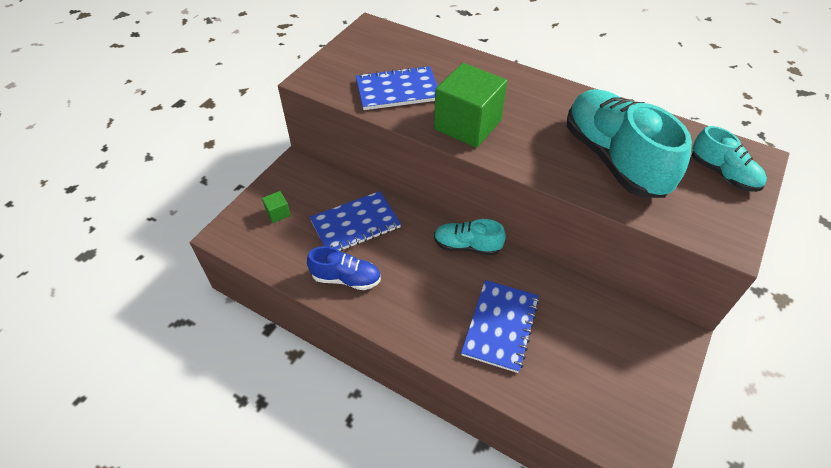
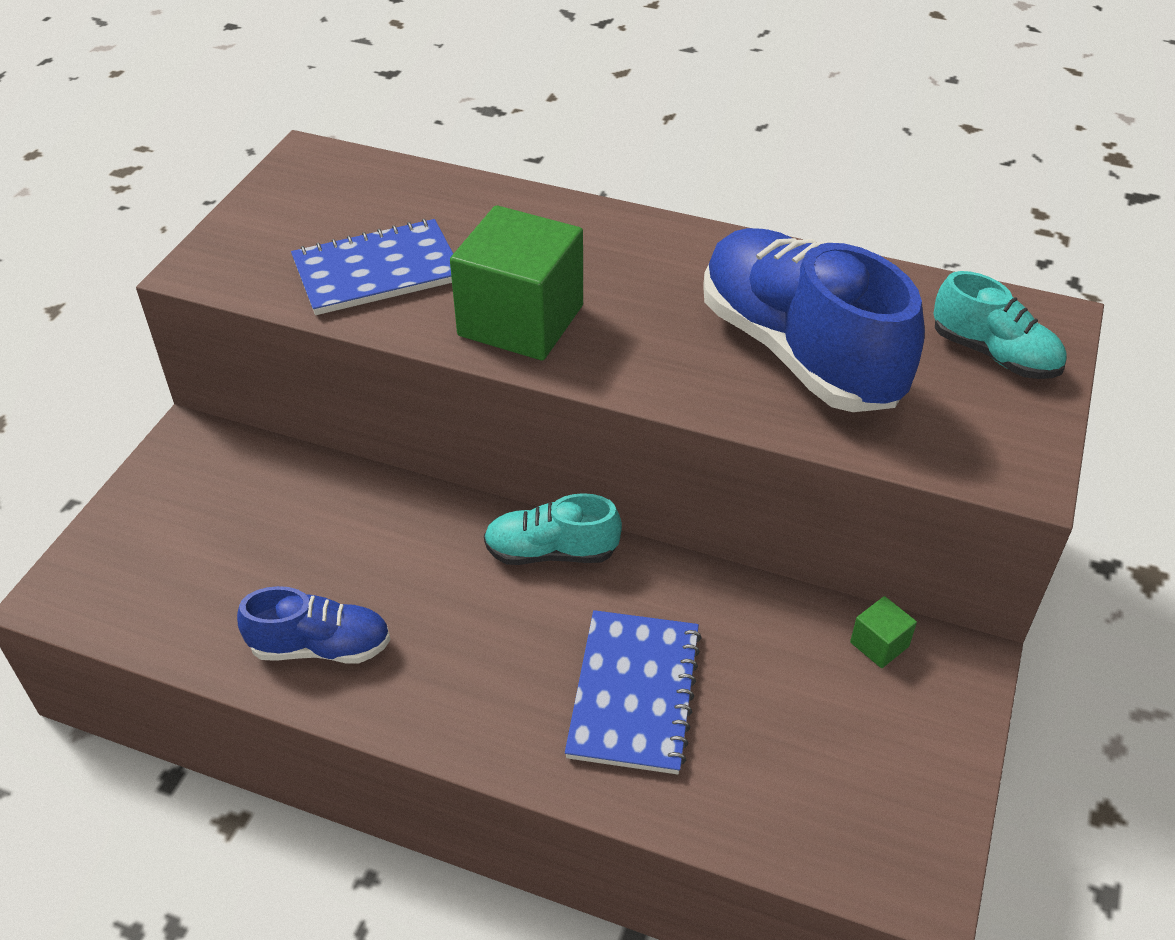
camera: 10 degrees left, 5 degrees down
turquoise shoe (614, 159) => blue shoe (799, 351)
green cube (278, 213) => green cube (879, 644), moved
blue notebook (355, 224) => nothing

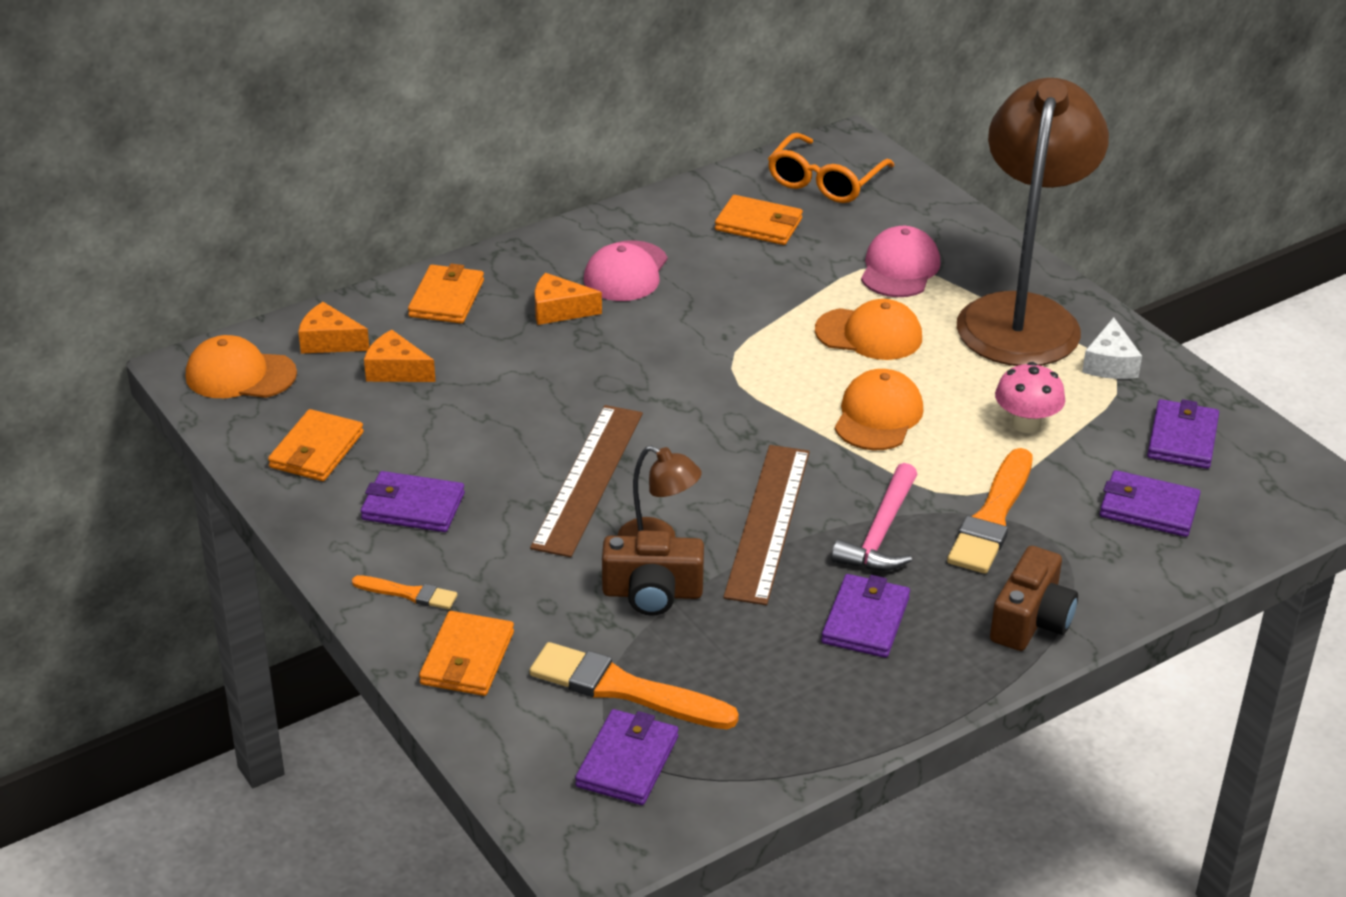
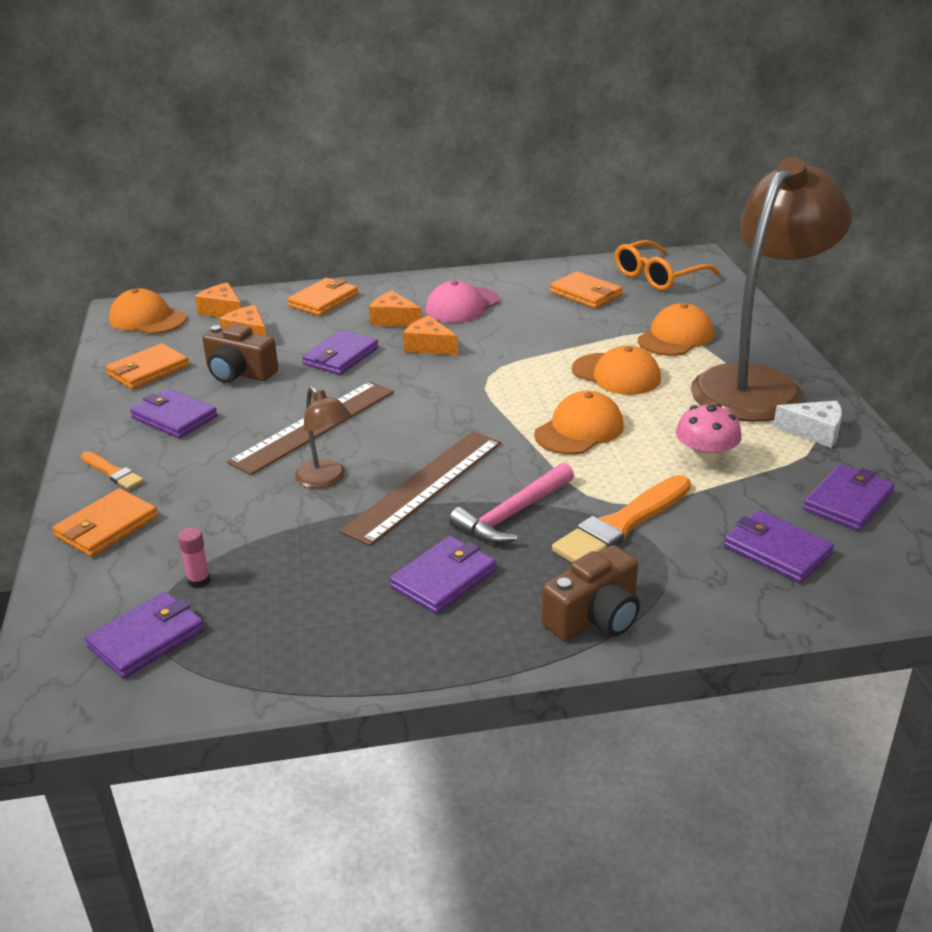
camera: 25 degrees right, 5 degrees down
pink cap (899, 268) => orange cap (675, 337)
white cheese (1110, 364) => white cheese (814, 432), 105 degrees counterclockwise
brown camera (652, 593) => brown camera (239, 373), moved
orange brush (625, 689) => pink glue stick (199, 581)
nothing => orange cheese (429, 346)
nothing => purple wallet (341, 356)

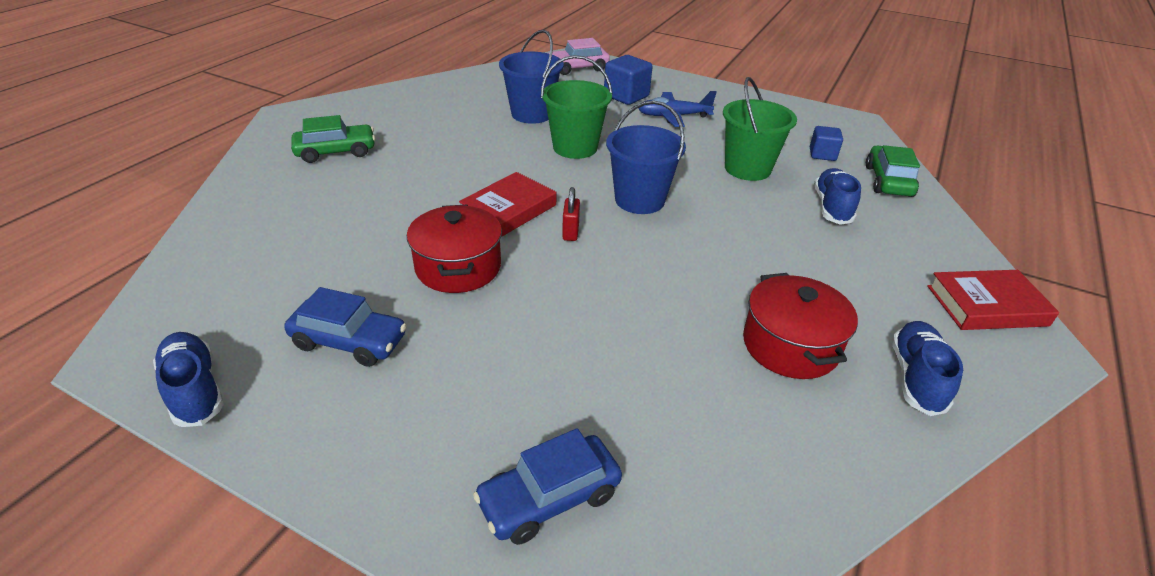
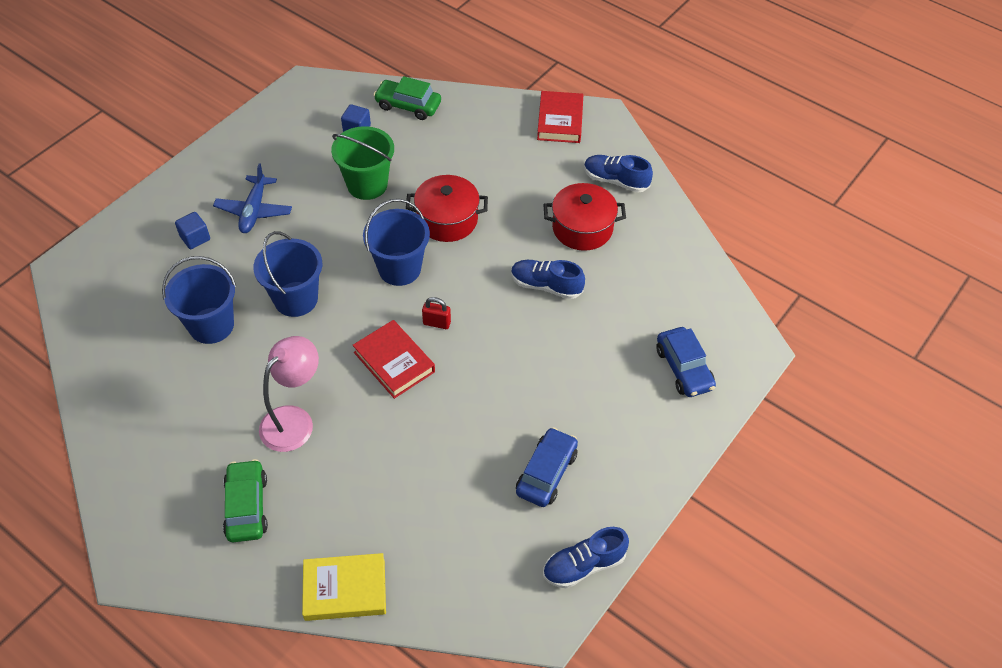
camera: 80 degrees left, 15 degrees up
pink car (577, 68) => nothing
green bucket (575, 147) => blue bucket (296, 299)
blue cube (626, 96) => blue cube (195, 238), x0.63
blue shoe (832, 207) => blue shoe (546, 286), moved
red pot (458, 267) => red pot (447, 220), moved
nothing => pink lamp (294, 420)
nothing => yellow book (345, 590)

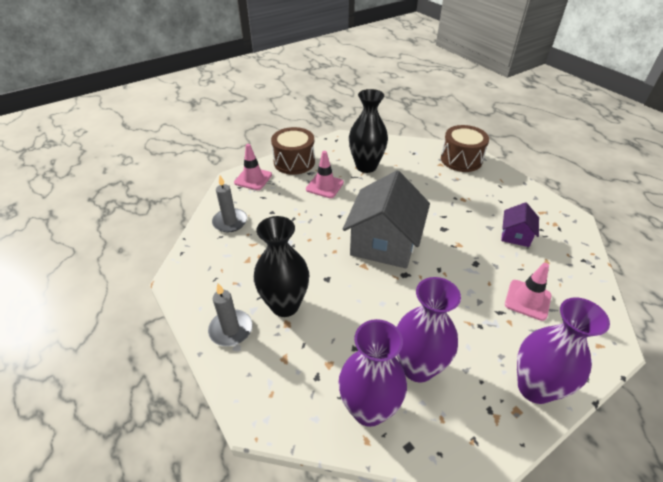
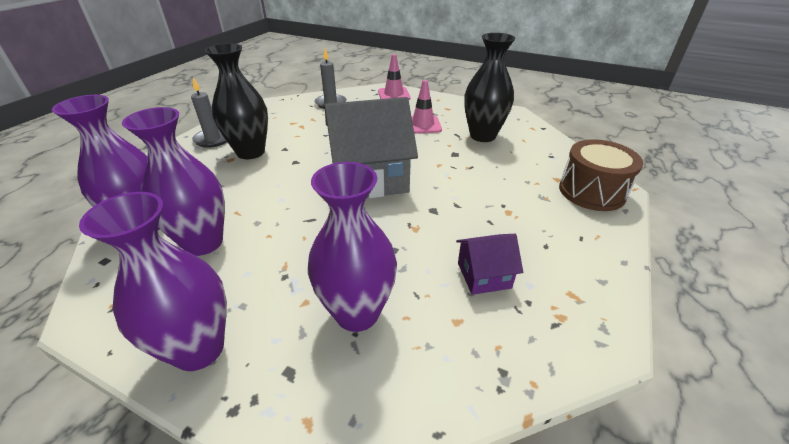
camera: 60 degrees right, 5 degrees down
brown drum (294, 162) => nothing
pink traffic cone (527, 300) => purple vase (357, 313)

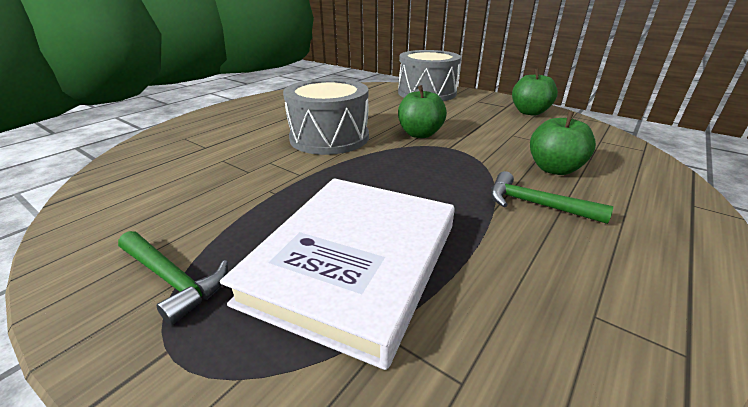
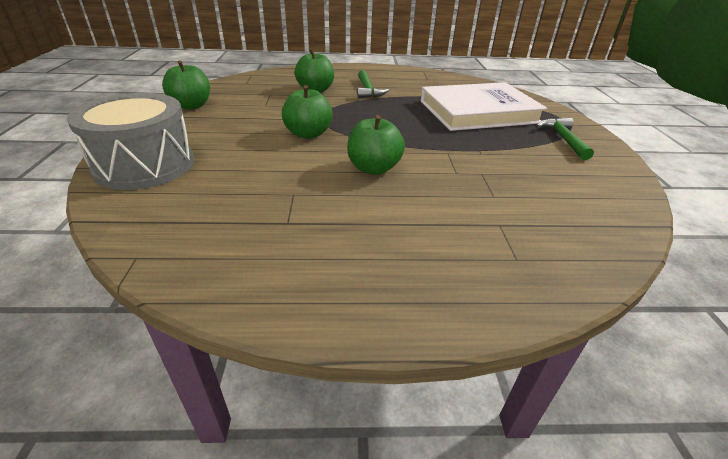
camera: 130 degrees left, 5 degrees up
grey drum (329, 137) => green apple (373, 168)

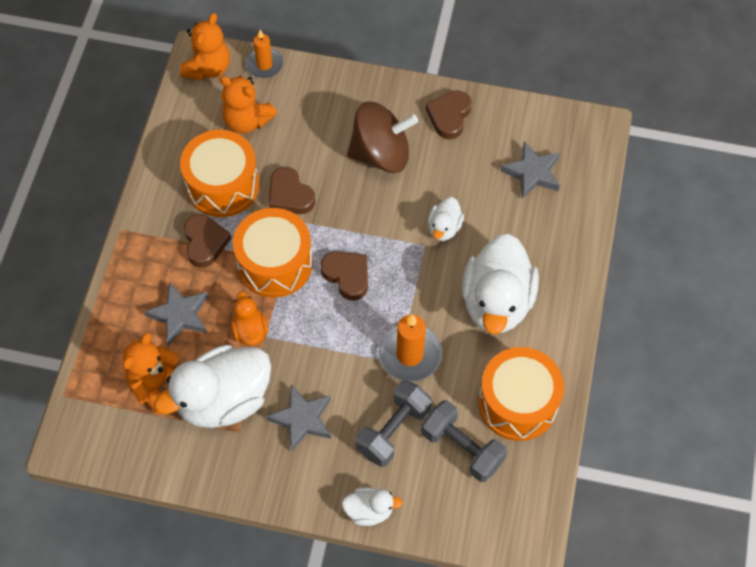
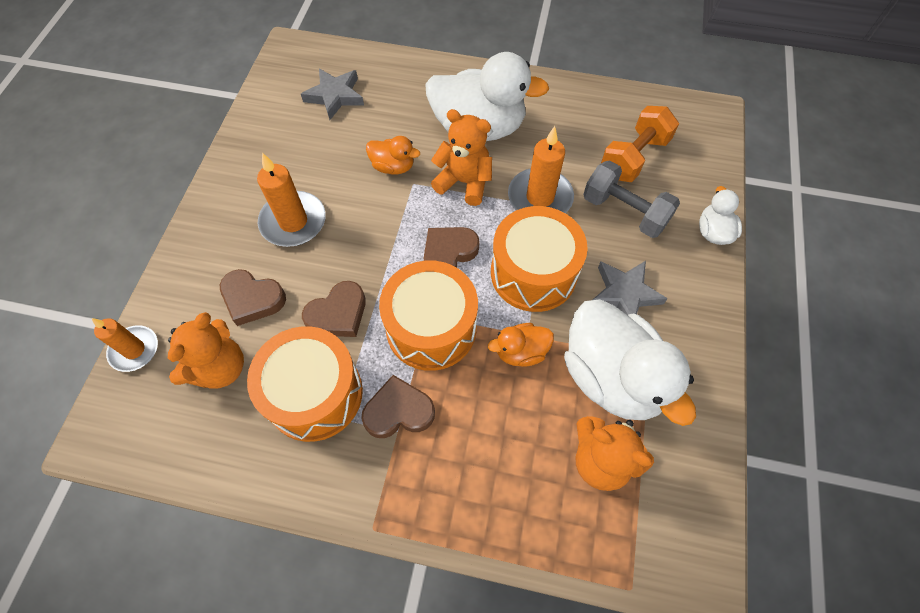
camera: 90 degrees left, 0 degrees up
orange teddy bear (208, 68) => orange teddy bear (464, 182), moved
brown heart (449, 116) => brown heart (252, 299), moved
brown spinning top (381, 154) => orange candle (293, 222)
white duck (444, 228) => orange duck (393, 167)
grey star (180, 315) => nothing
orange drum (517, 403) => orange drum (533, 273), moved
grey dumbbell (462, 448) => orange dumbbell (634, 157)

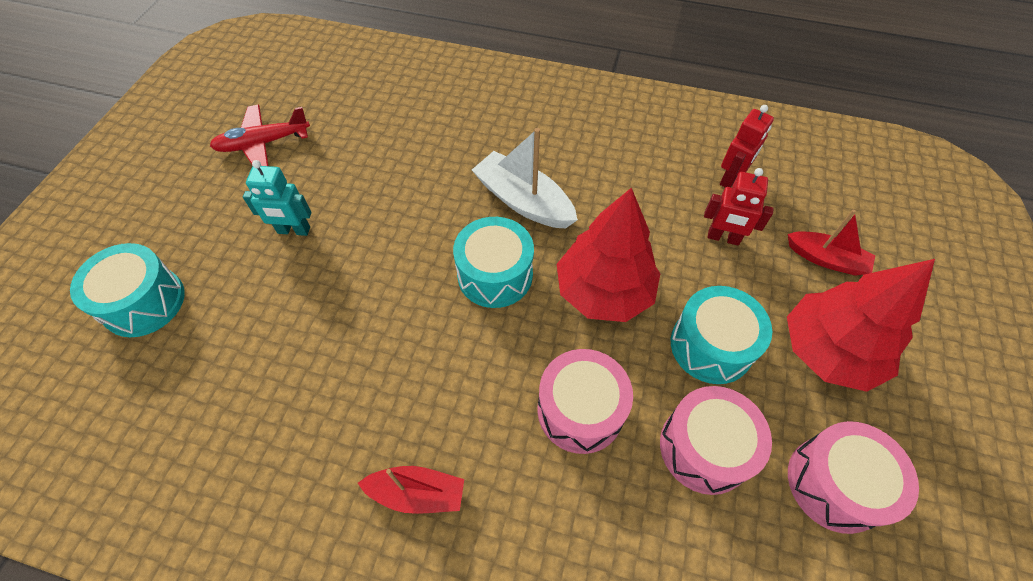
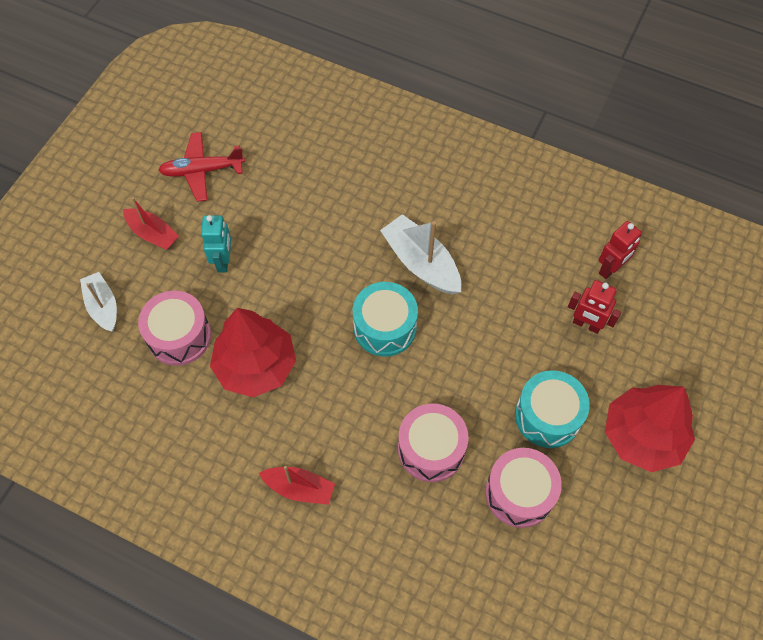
camera: 10 degrees right, 5 degrees up
turquoise robot (293, 230) => turquoise robot (223, 261), 105 degrees counterclockwise
red tree (604, 291) => red tree (256, 366), moved
red boat (826, 259) => red boat (152, 234), moved
turquoise drum (144, 302) => white boat (103, 306)
pink drum (835, 484) => pink drum (179, 336), moved

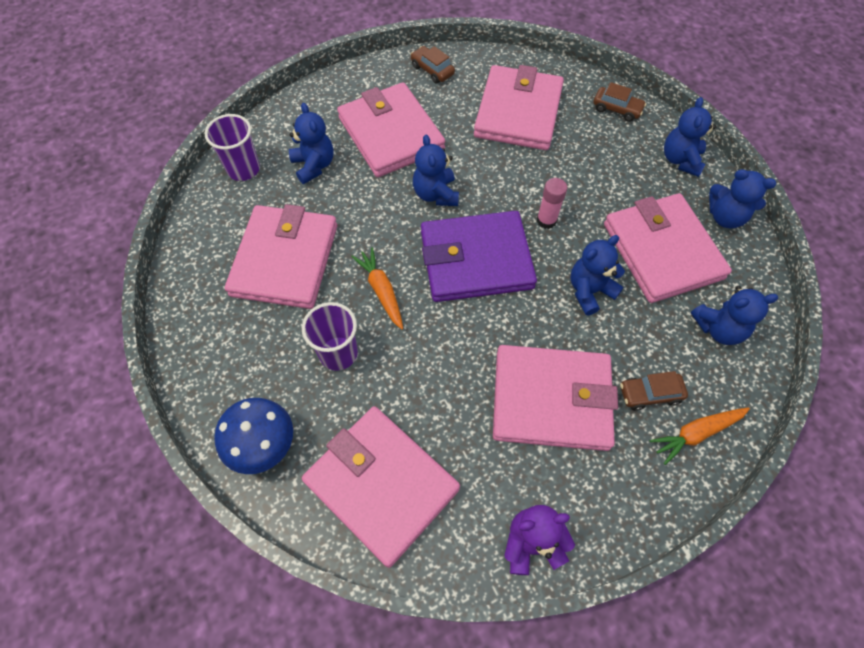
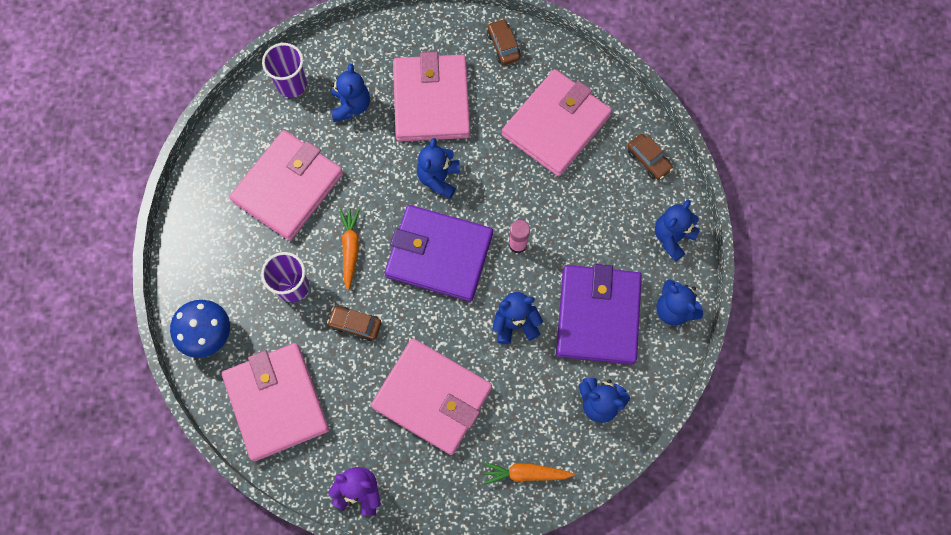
camera: 25 degrees right, 10 degrees up
pink wallet (662, 251) => purple wallet (598, 316)
brown car (650, 394) => brown car (355, 325), moved

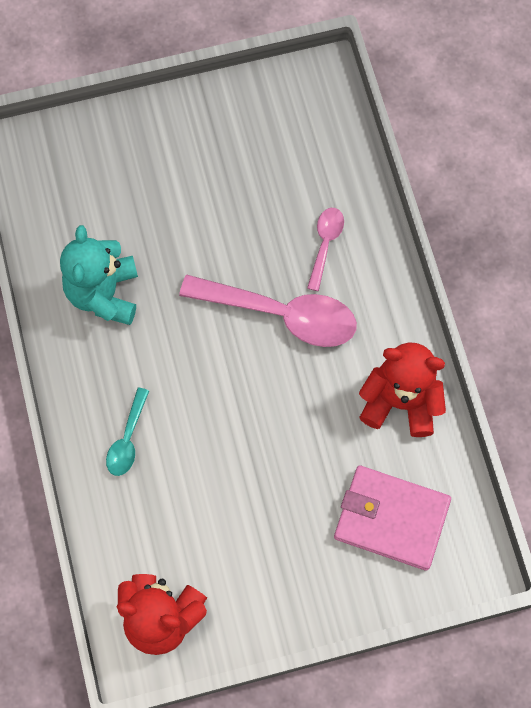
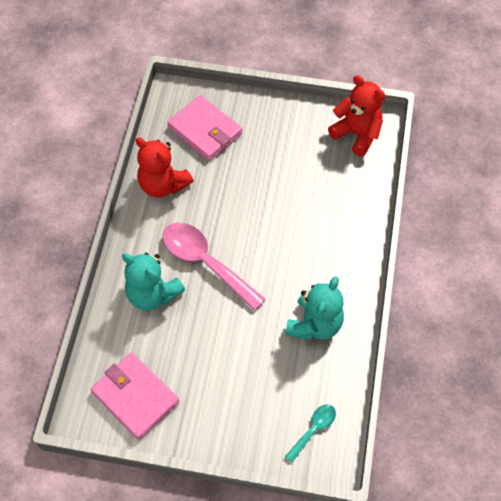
camera: 155 degrees left, 10 degrees down
pink spoon (325, 244) => turquoise teddy bear (152, 294)
turquoise spoon (127, 439) => turquoise spoon (313, 429), moved
nothing => pink wallet (135, 397)

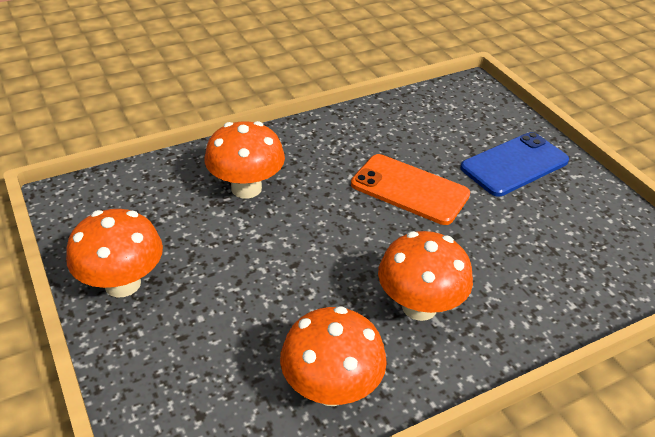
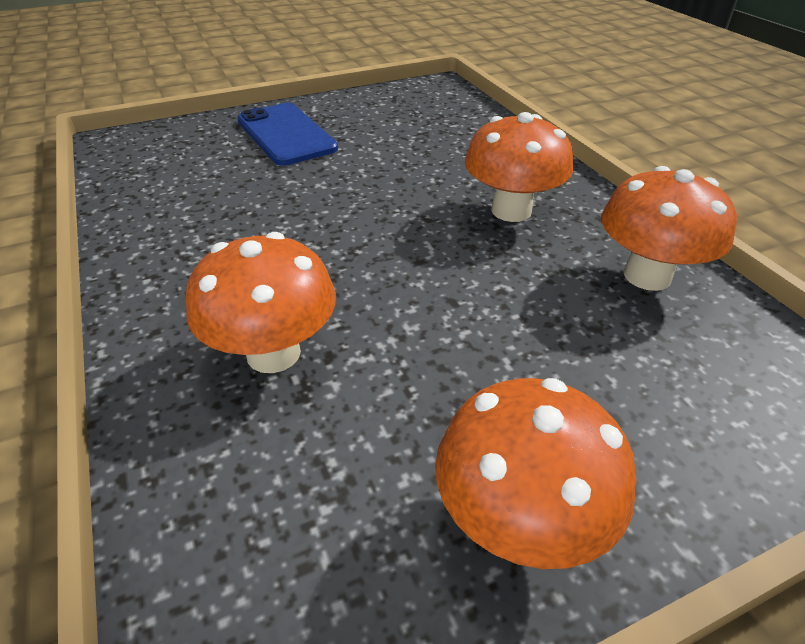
camera: 85 degrees left, 0 degrees up
orange phone (409, 189) => nothing

